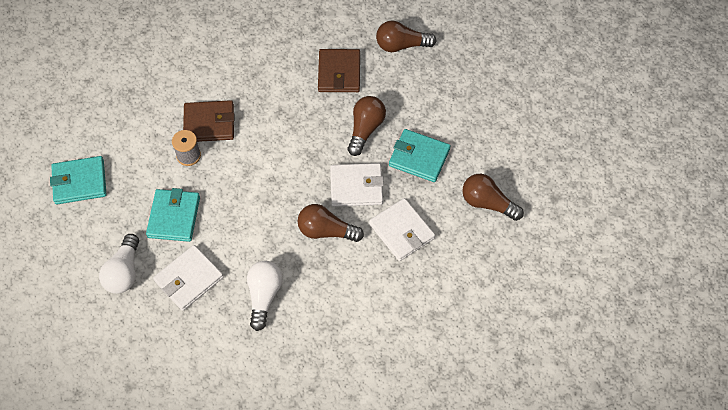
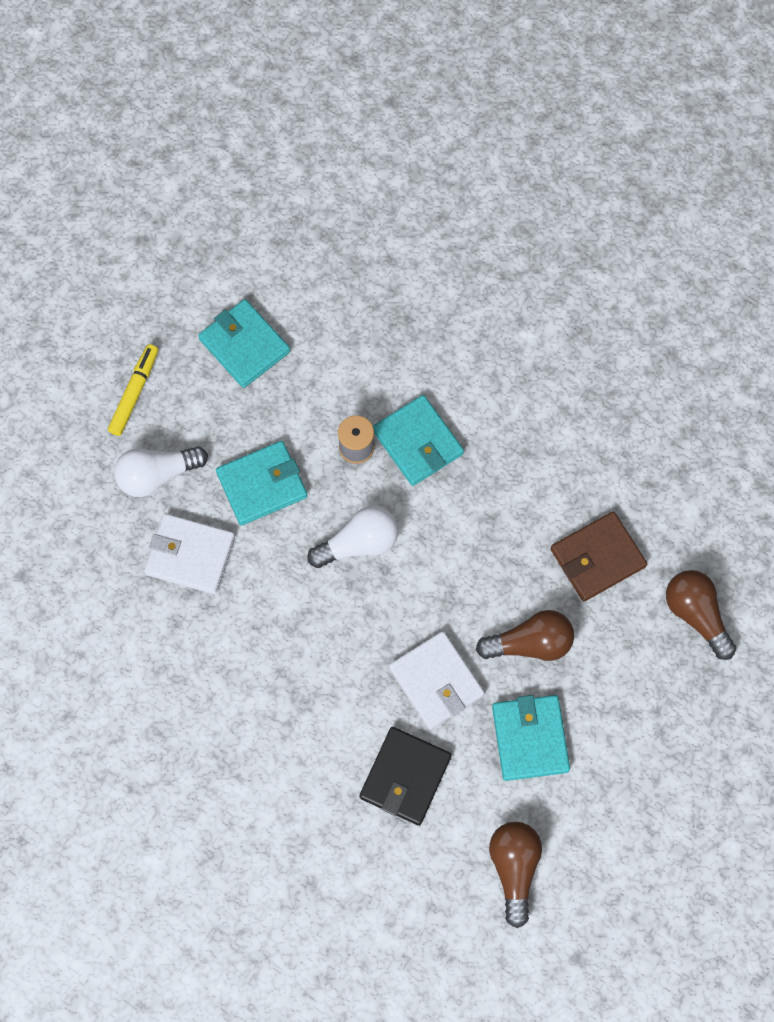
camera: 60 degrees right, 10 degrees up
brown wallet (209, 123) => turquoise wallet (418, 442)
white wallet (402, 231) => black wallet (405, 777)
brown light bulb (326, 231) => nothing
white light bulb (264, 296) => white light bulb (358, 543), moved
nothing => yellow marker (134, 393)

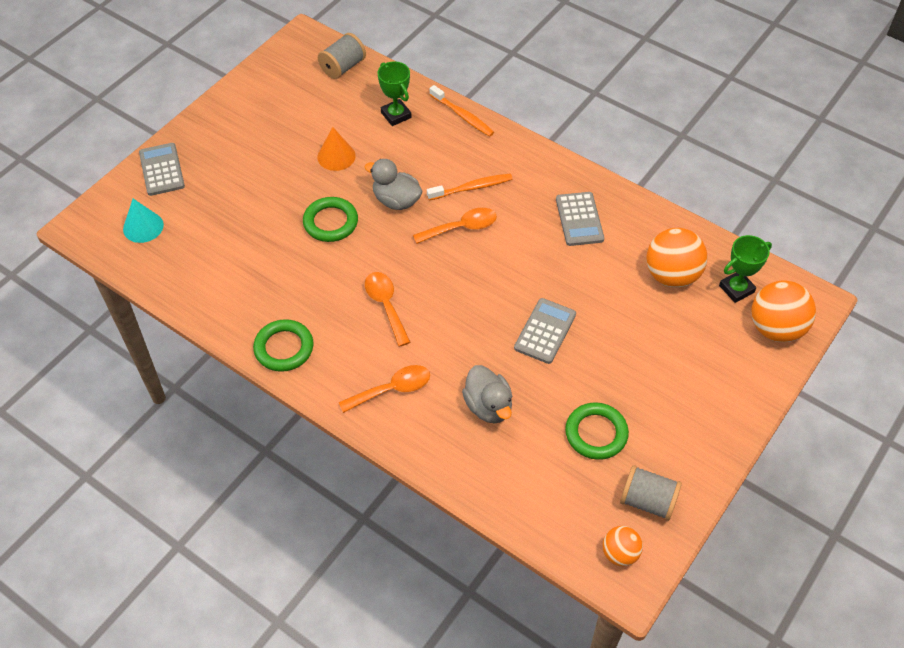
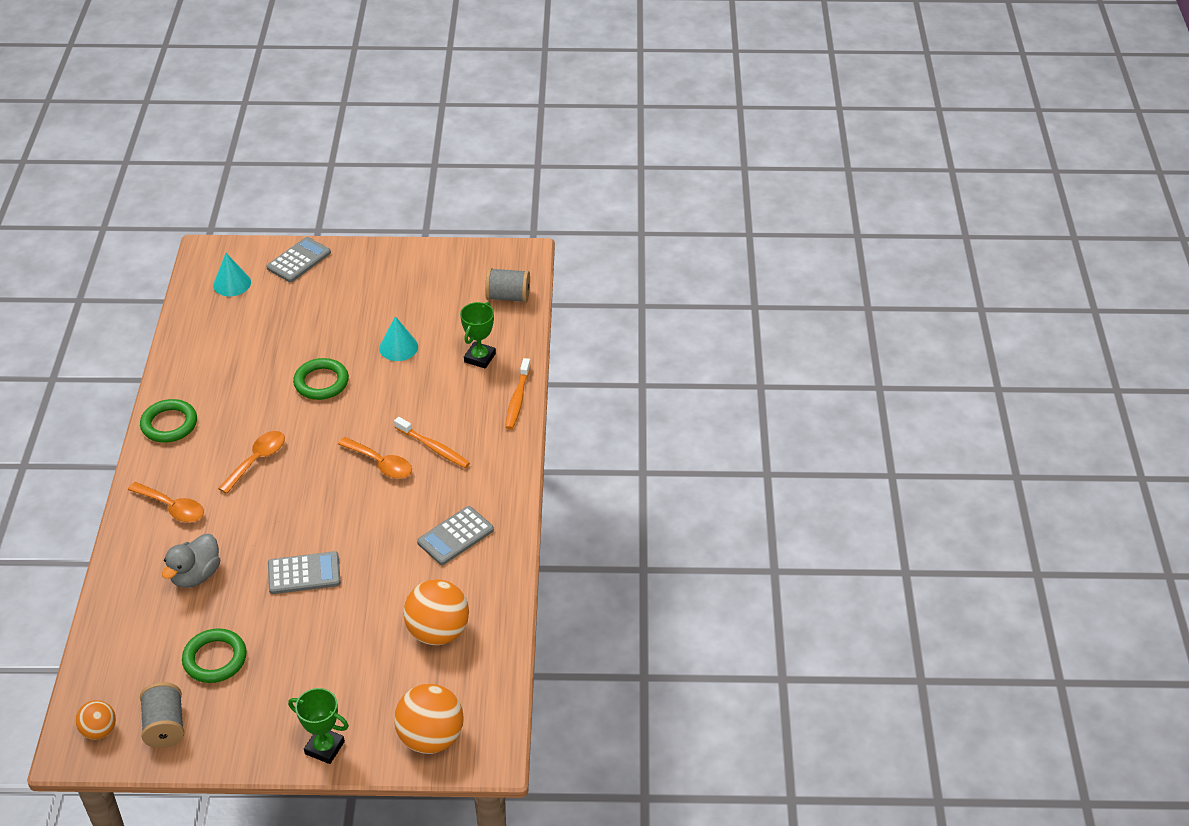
camera: 55 degrees right, 10 degrees down
orange cone (336, 156) => turquoise cone (398, 347)
grey duck (396, 200) => nothing
green trophy (736, 289) => green trophy (324, 748), moved

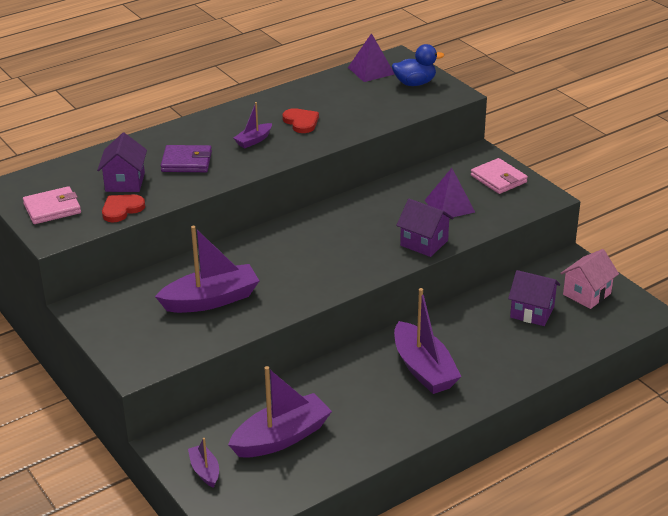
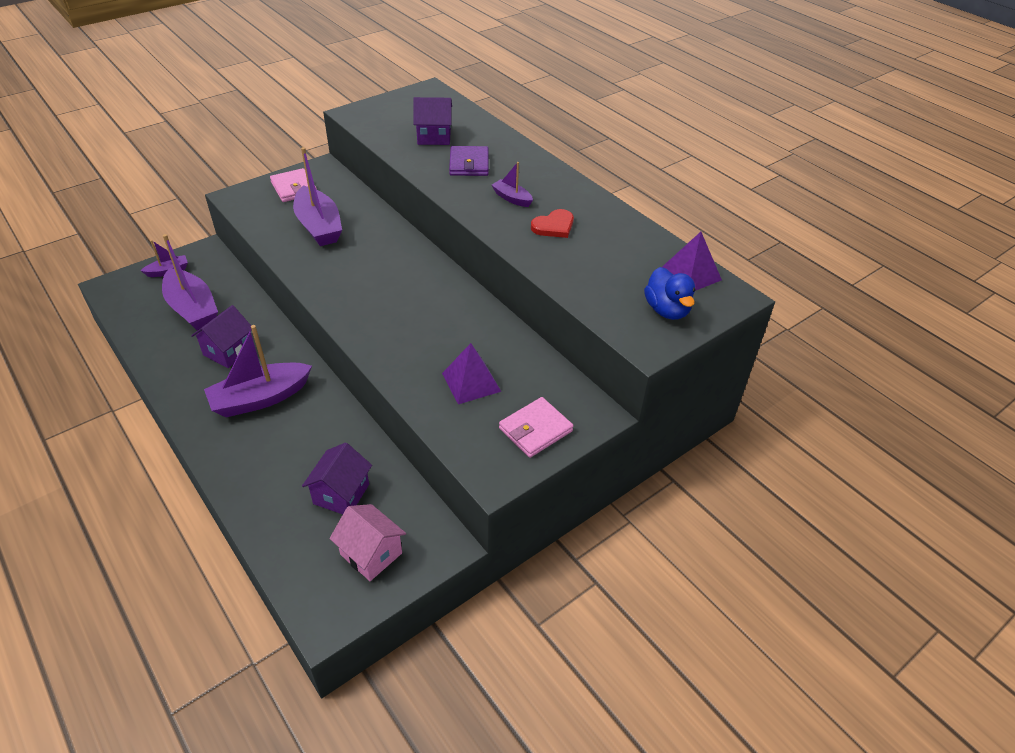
camera: 85 degrees right, 10 degrees up
pink wallet (52, 208) => pink wallet (294, 188), moved
red heart (121, 209) => nothing
purple house (424, 243) => purple house (228, 351), moved

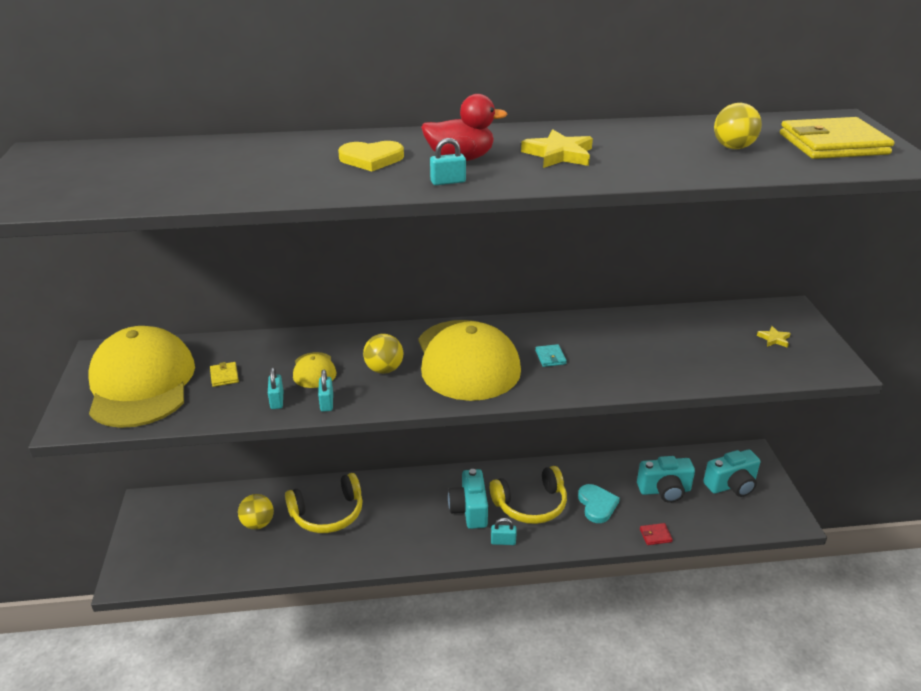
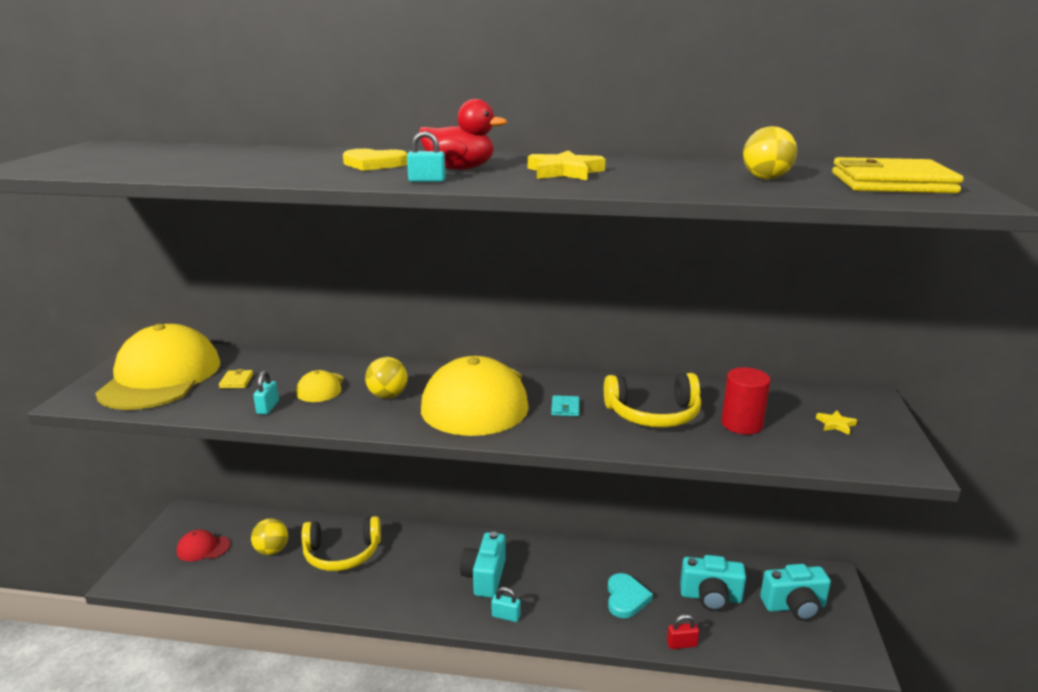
camera: 15 degrees right, 10 degrees down
turquoise padlock (327, 403) => nothing
yellow headphones (531, 505) => yellow headphones (653, 414), moved
red wallet (655, 535) => red padlock (681, 644)
nothing => red cylinder (741, 424)
nothing => red cap (203, 548)

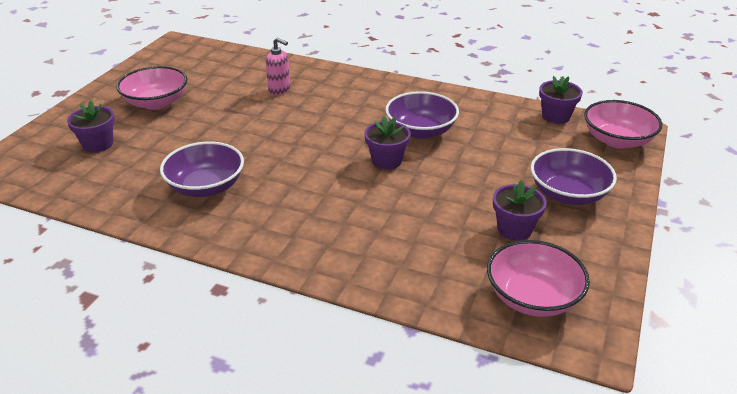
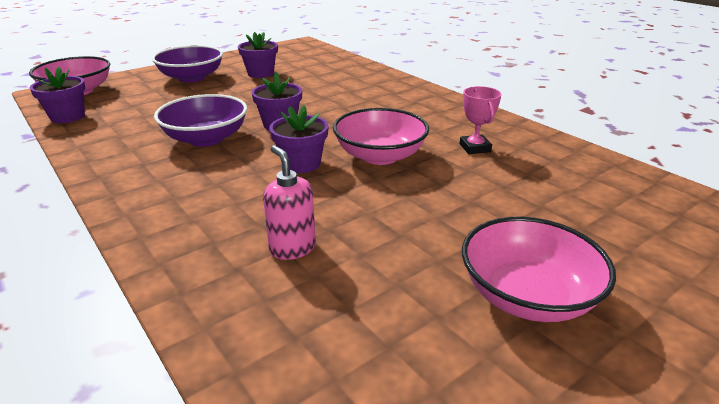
camera: 150 degrees left, 5 degrees down
purple flower pot (98, 144) => purple flower pot (301, 164), moved
purple bowl (206, 187) => pink trophy (475, 148)
pink bowl (532, 297) => pink bowl (380, 156), moved

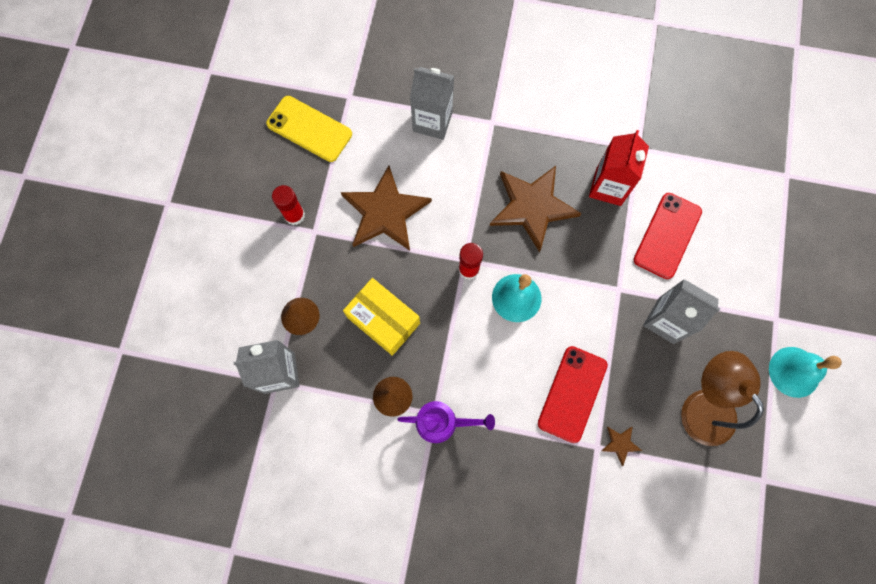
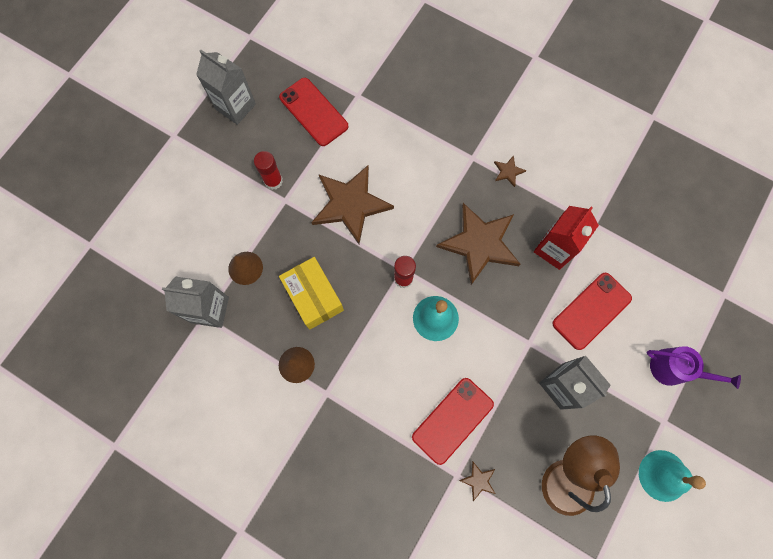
camera: 20 degrees right, 0 degrees up
grey carton (432, 121) => grey carton (235, 107), moved
yellow phone (309, 129) => red phone (313, 112)
purple watering can (442, 422) => purple watering can (673, 369), moved
nothing => brown star (508, 171)

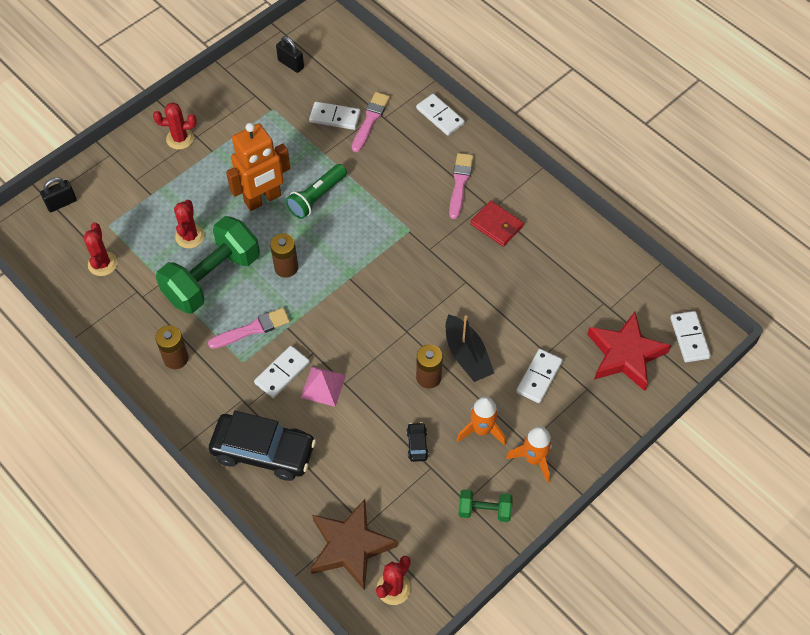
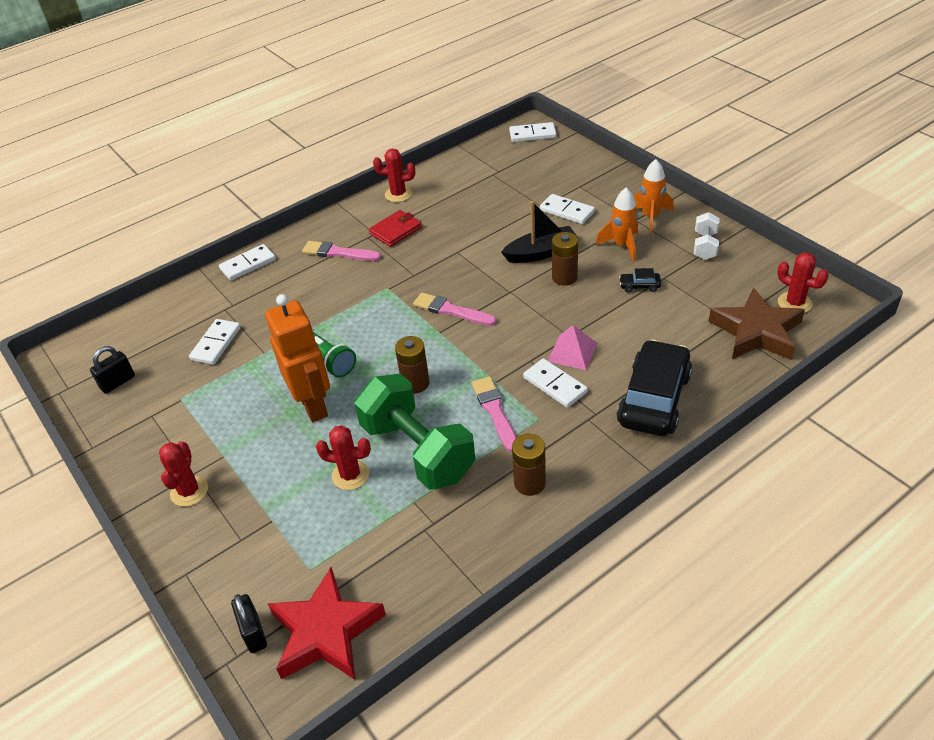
camera: 80 degrees left, 15 degrees down
pink brush (370, 120) => pink brush (451, 310), moved
red cactus (102, 264) => red cactus (398, 194), moved
red star (625, 355) => red star (326, 632), moved
green dumbbell (484, 510) => white dumbbell (705, 246)

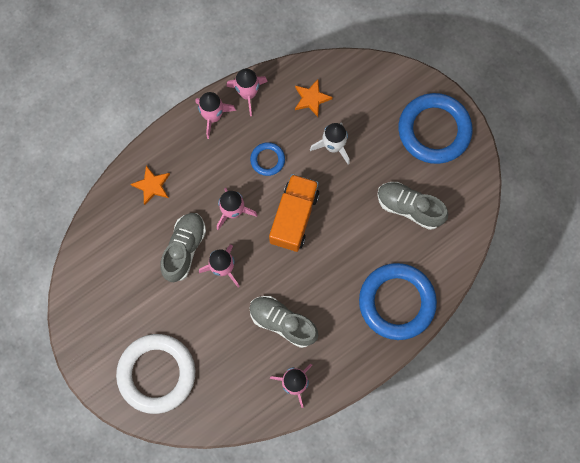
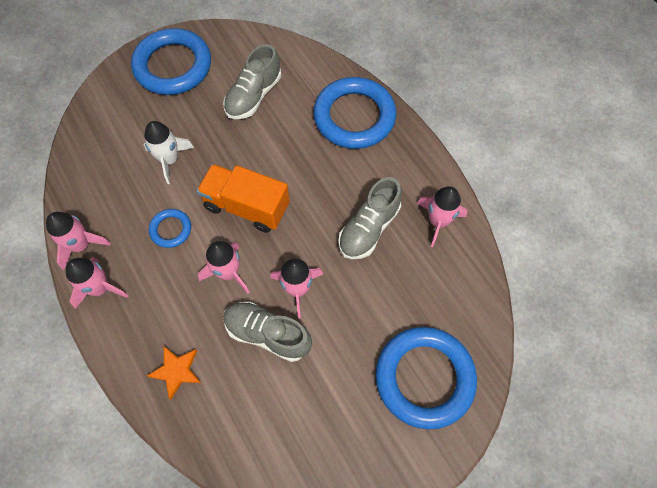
camera: 85 degrees left, 10 degrees down
orange star (311, 99) => nothing
white ring (157, 374) => blue ring (424, 378)

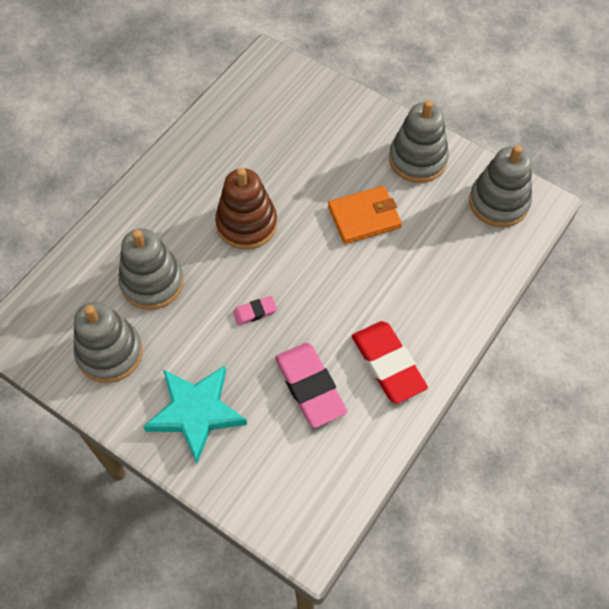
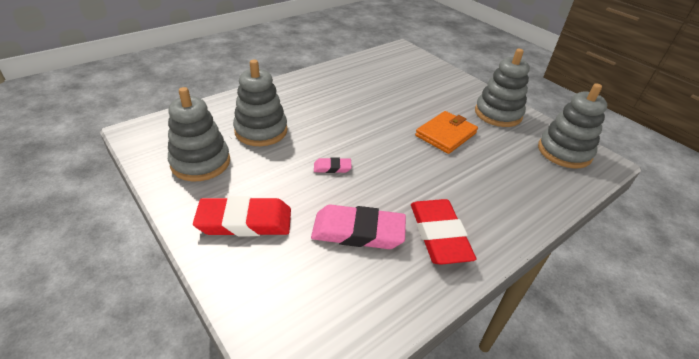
camera: 15 degrees right, 20 degrees down
brown stacking toy (246, 224) => nothing
orange wallet (364, 217) => orange wallet (446, 134), 45 degrees counterclockwise
pink eraser (310, 387) => pink eraser (358, 231), 75 degrees counterclockwise
turquoise star (196, 412) => red eraser (245, 221)

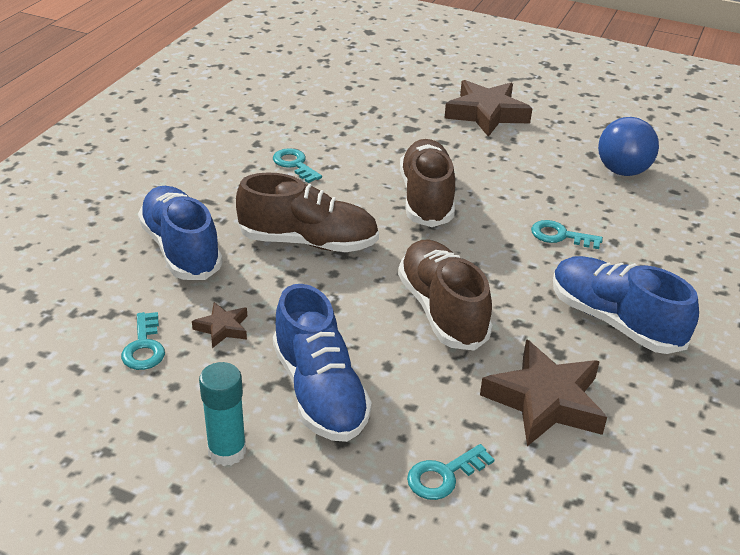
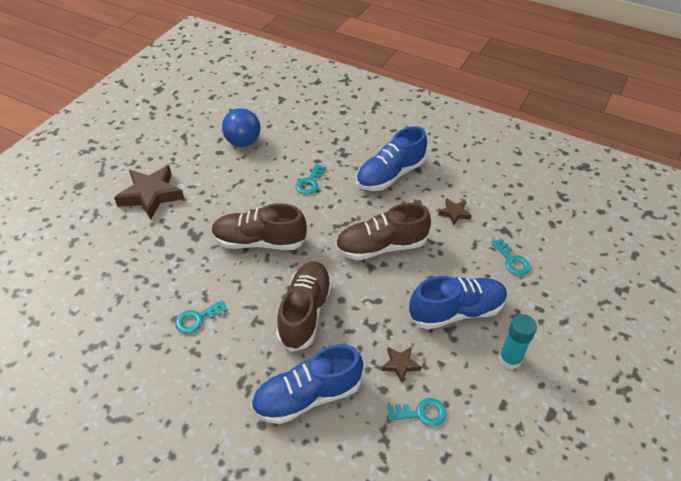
camera: 85 degrees left, 10 degrees up
brown star (545, 401) => brown star (454, 213), x0.49

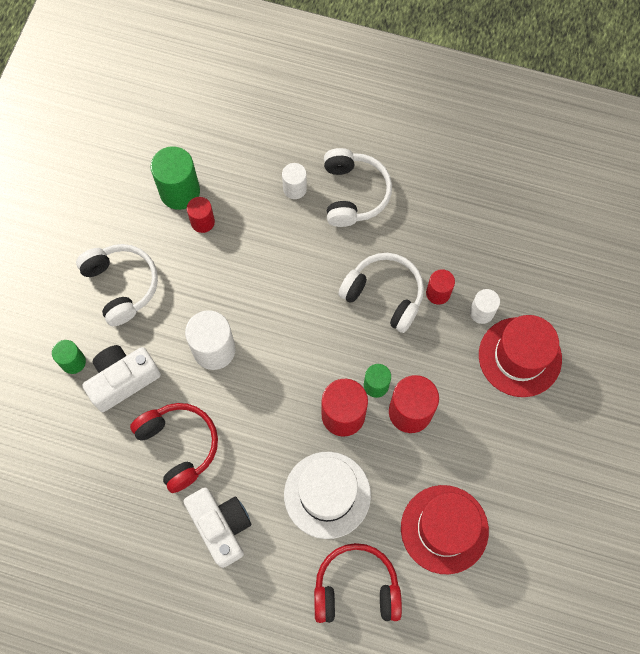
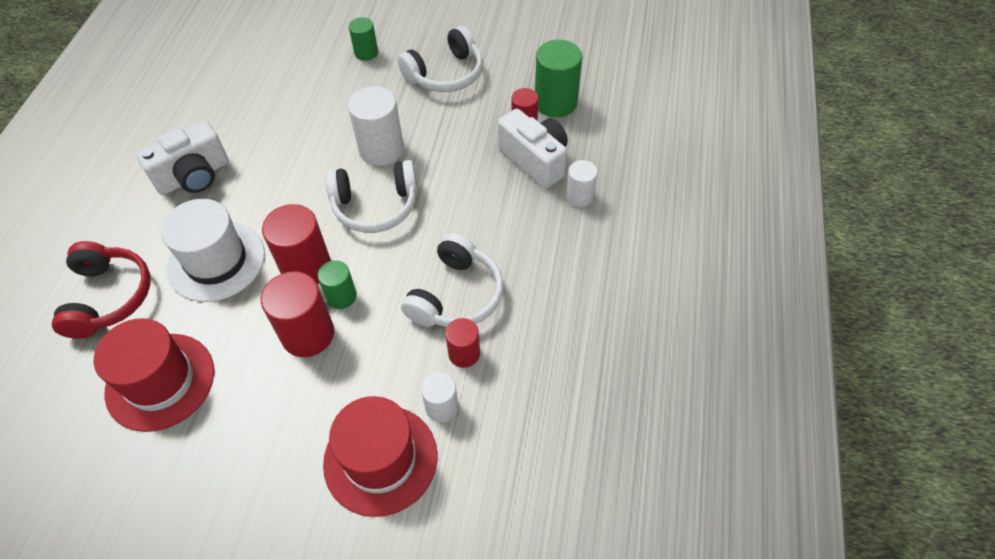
camera: 85 degrees right, 15 degrees down
white headphones (353, 193) => white headphones (375, 206), moved
white camera (123, 380) => white camera (535, 160), moved
red headphones (179, 446) => nothing

